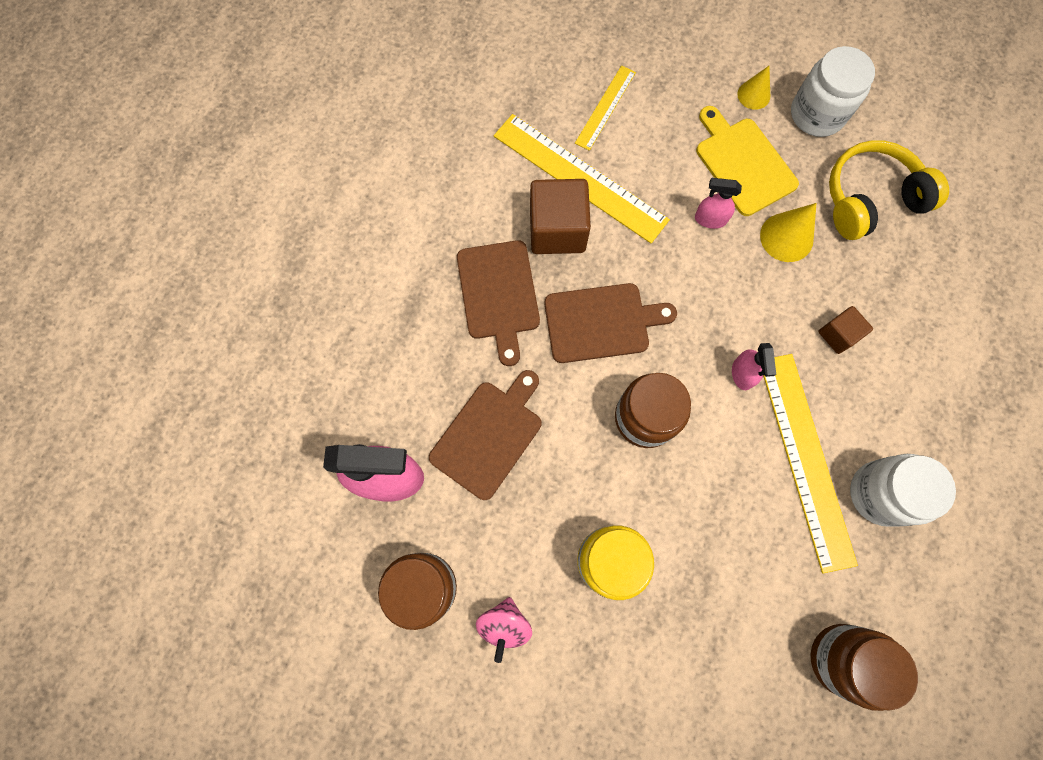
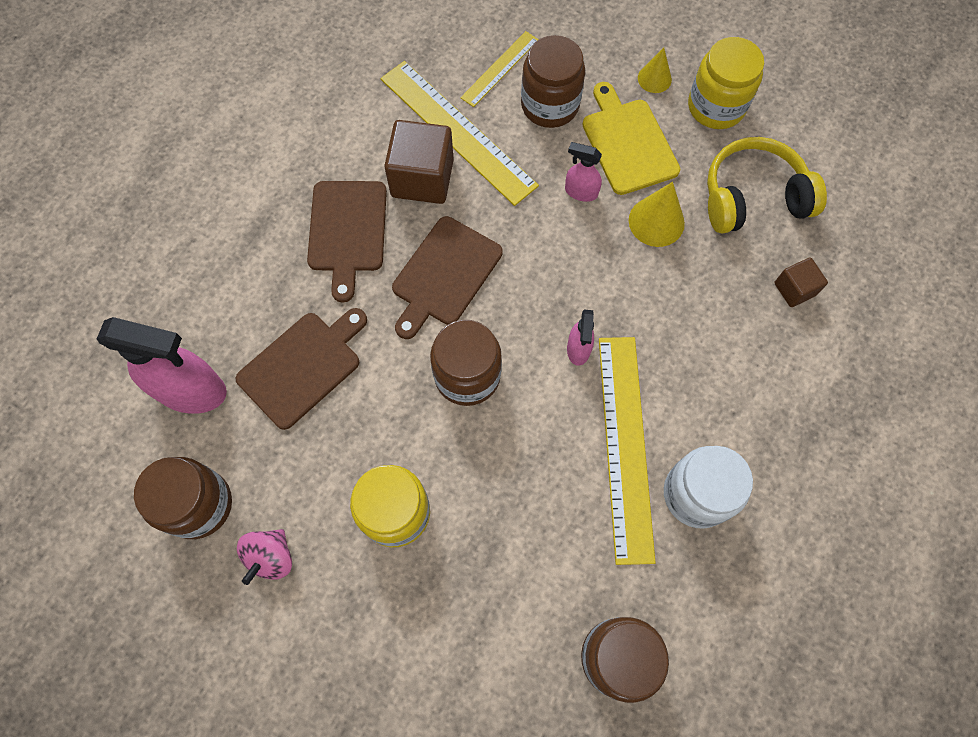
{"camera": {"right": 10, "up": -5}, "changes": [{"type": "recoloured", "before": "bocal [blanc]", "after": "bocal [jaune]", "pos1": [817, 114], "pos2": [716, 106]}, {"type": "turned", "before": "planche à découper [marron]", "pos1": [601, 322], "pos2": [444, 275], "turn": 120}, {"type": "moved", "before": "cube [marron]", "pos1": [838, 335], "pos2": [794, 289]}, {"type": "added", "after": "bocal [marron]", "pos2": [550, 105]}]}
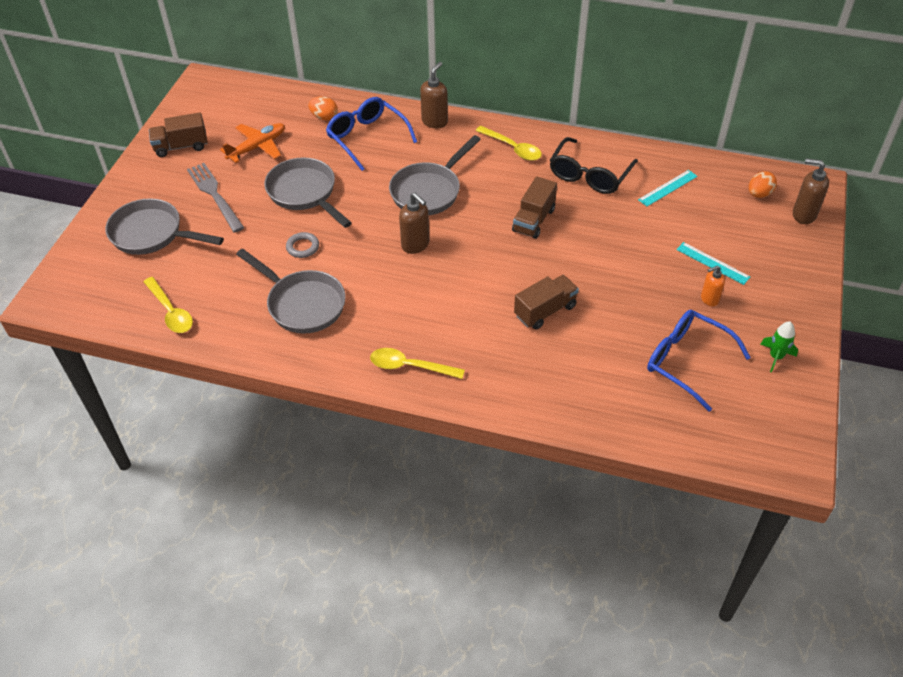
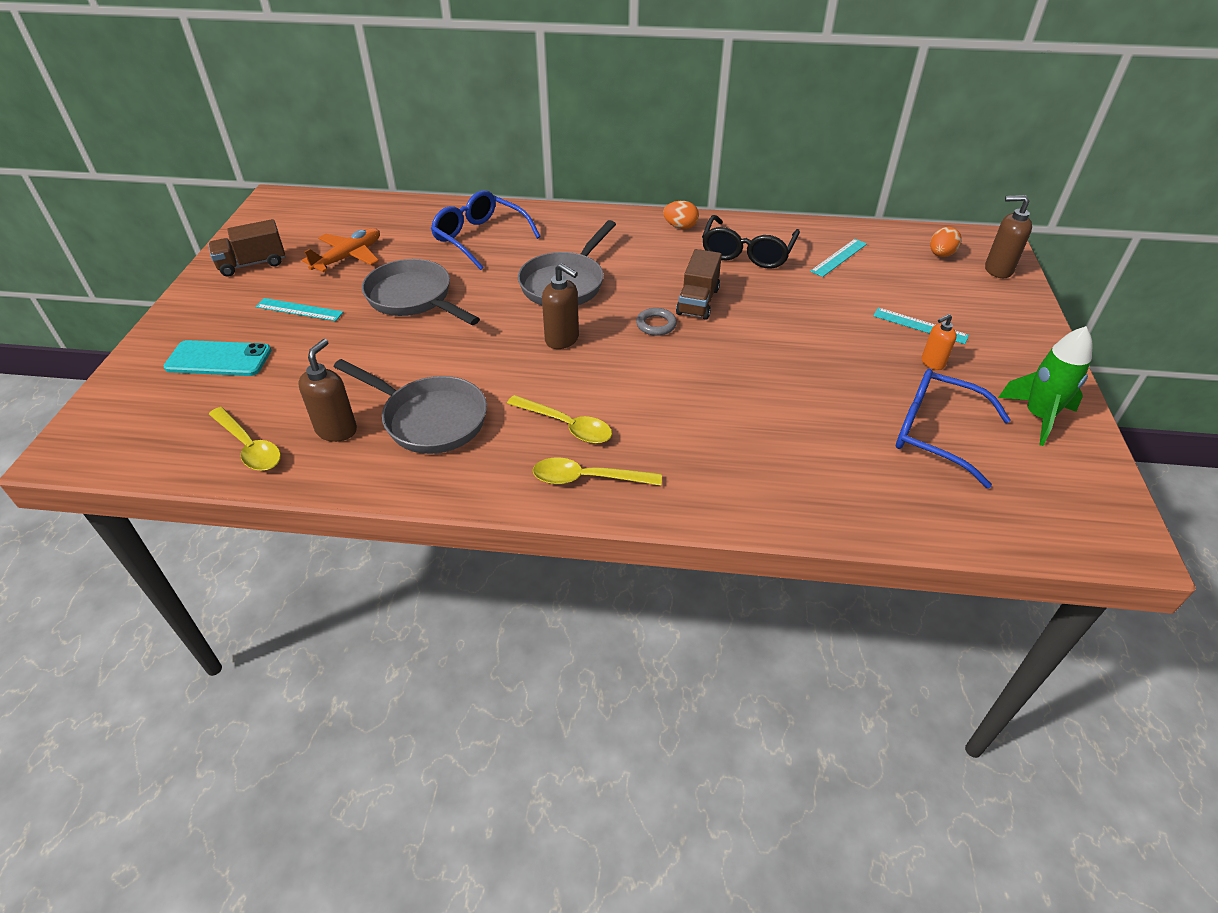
{"camera": {"right": -10, "up": -5}, "changes": [{"type": "moved", "before": "distributeur de savon [marron]", "pos1": [435, 121], "pos2": [337, 430]}, {"type": "moved", "before": "œuf [orange]", "pos1": [324, 117], "pos2": [680, 227]}, {"type": "moved", "before": "cuillère [jaune]", "pos1": [513, 148], "pos2": [566, 426]}, {"type": "replaced", "before": "fourchette [gris]", "after": "règle [turquoise]", "pos1": [214, 195], "pos2": [299, 310]}, {"type": "replaced", "before": "poêle [gris]", "after": "téléphone [turquoise]", "pos1": [152, 234], "pos2": [219, 359]}, {"type": "moved", "before": "anneau [gris]", "pos1": [303, 247], "pos2": [656, 325]}, {"type": "removed", "before": "camion [marron]", "pos1": [545, 311]}, {"type": "resized", "before": "fusée [vert]", "pos1": [775, 357], "pos2": [1037, 417], "scale": 1.62}]}
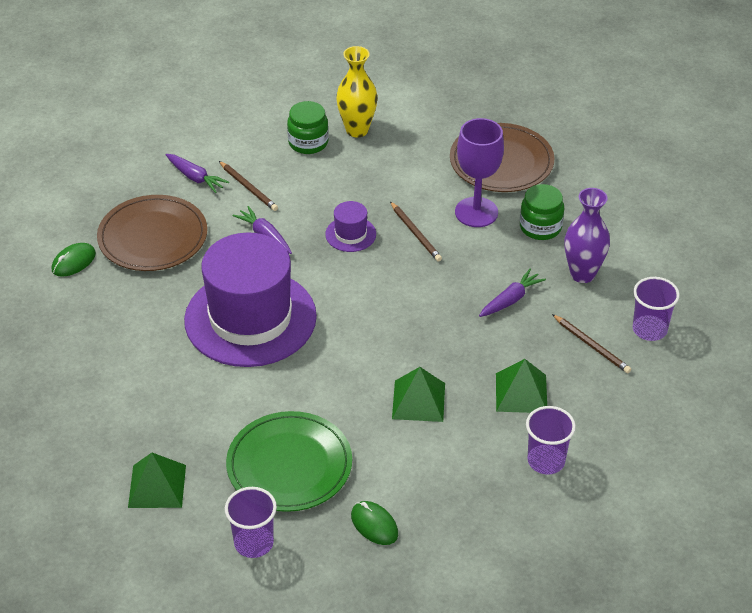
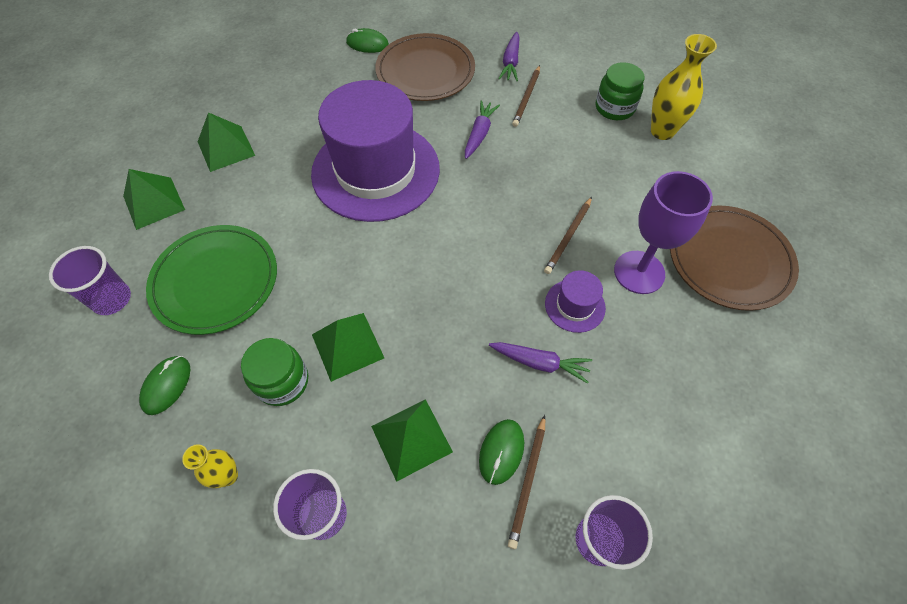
{"camera": {"right": 60, "up": 15}, "changes": [{"type": "moved", "before": "bocal [vert]", "pos1": [540, 227], "pos2": [282, 381]}, {"type": "removed", "before": "vase [violet]", "pos1": [582, 274]}, {"type": "moved", "before": "chapeau [violet]", "pos1": [350, 234], "pos2": [575, 305]}, {"type": "added", "after": "pyramide [vert]", "pos2": [226, 148]}, {"type": "added", "after": "souris [vert]", "pos2": [501, 452]}, {"type": "added", "after": "vase [jaune]", "pos2": [228, 476]}]}
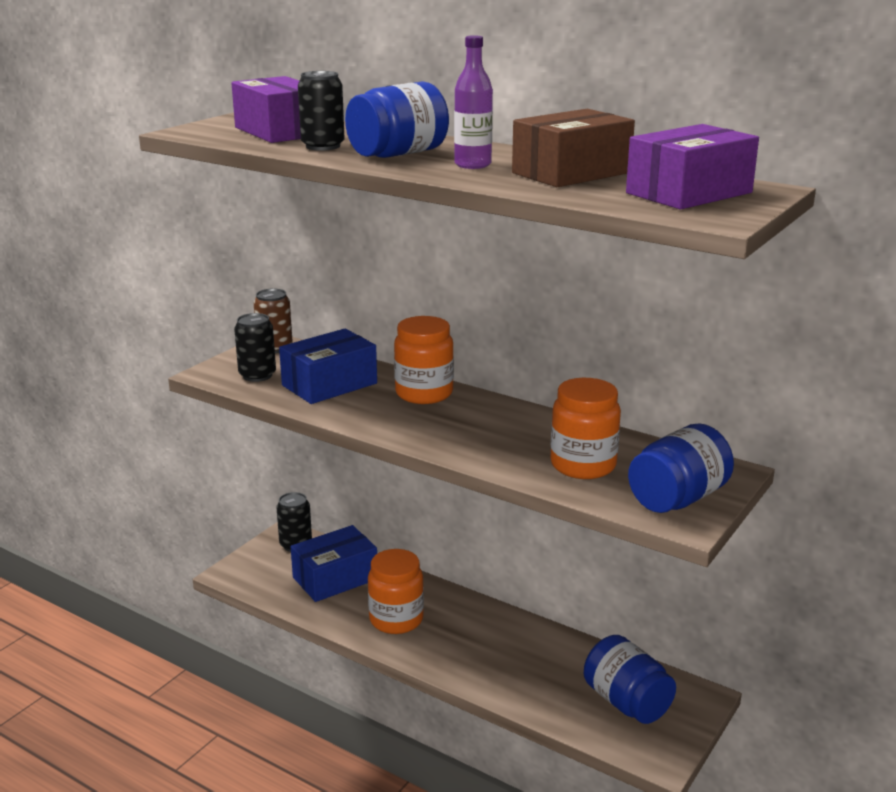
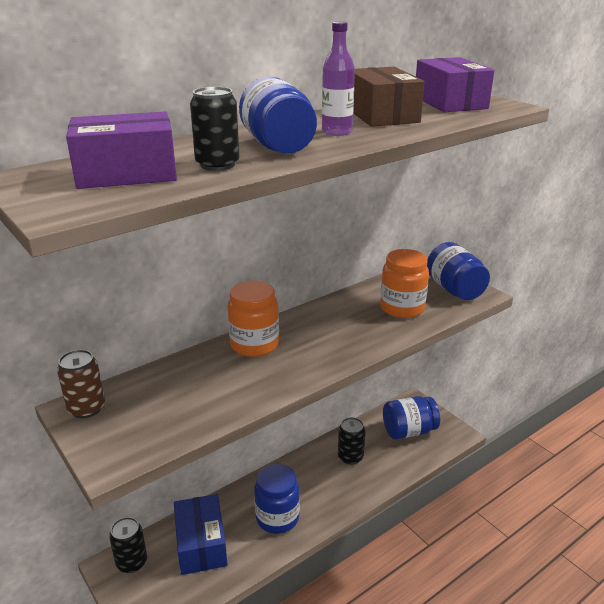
{"camera": {"right": -70, "up": 5}, "changes": [{"type": "moved", "before": "canette [noir]", "pos1": [257, 375], "pos2": [350, 457]}, {"type": "removed", "before": "boîte [bleu]", "pos1": [329, 384]}, {"type": "recoloured", "before": "bocal [orange]", "after": "bocal [bleu]", "pos1": [396, 619], "pos2": [277, 518]}]}
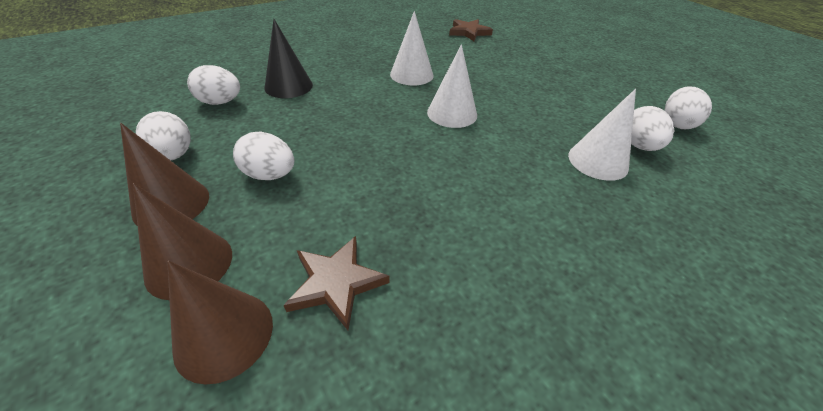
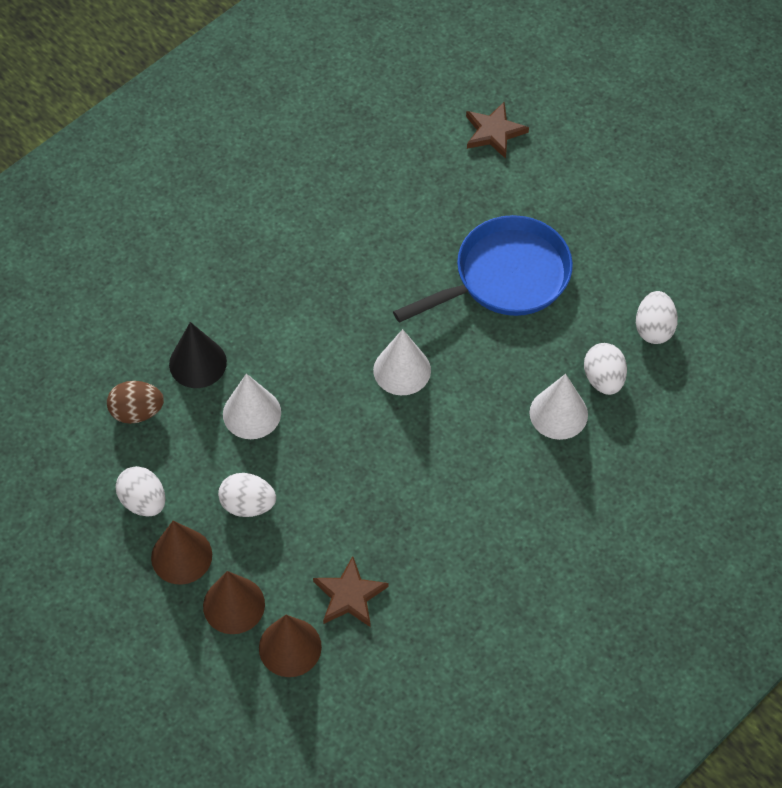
{"camera": {"right": -10, "up": 15}, "changes": [{"type": "moved", "before": "cône [blanc]", "pos1": [411, 74], "pos2": [252, 413]}, {"type": "moved", "before": "étoile [marron]", "pos1": [469, 32], "pos2": [494, 132]}, {"type": "recoloured", "before": "œuf [blanc]", "after": "œuf [marron]", "pos1": [220, 102], "pos2": [137, 412]}, {"type": "added", "after": "poêle [bleu]", "pos2": [505, 277]}]}
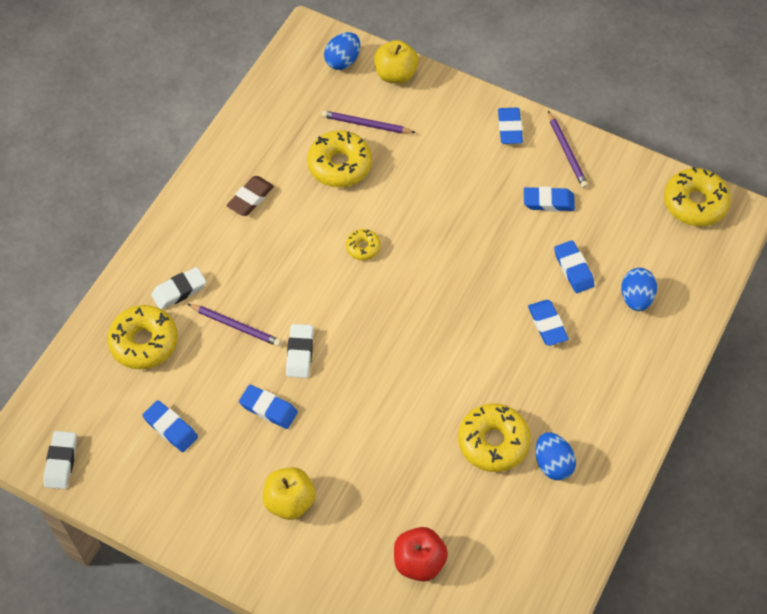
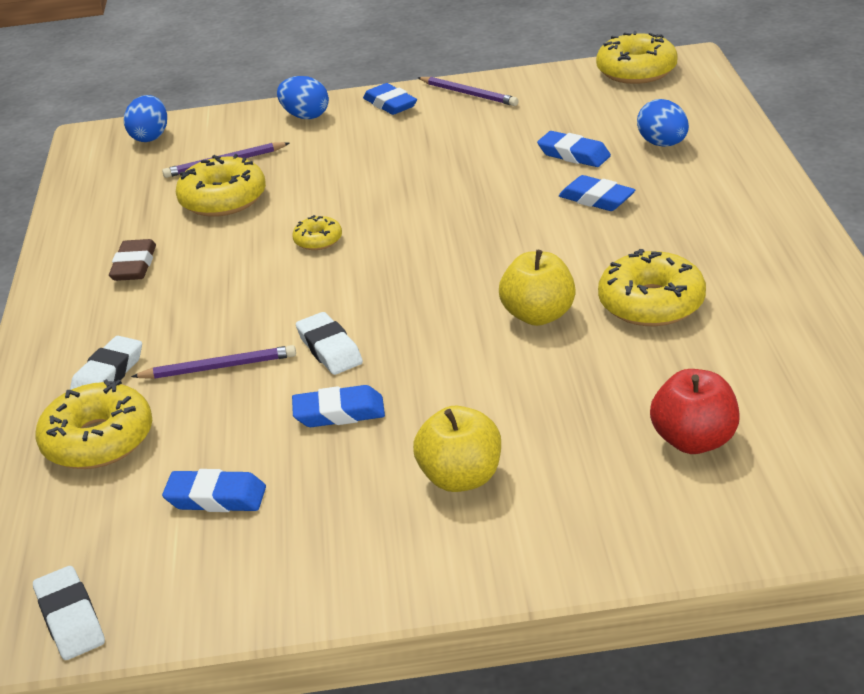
{"camera": {"right": -30, "up": -25}, "changes": [{"type": "moved", "before": "pomme [jaune]", "pos1": [395, 74], "pos2": [538, 315]}, {"type": "removed", "before": "gomme [bleu]", "pos1": [548, 202]}, {"type": "moved", "before": "œuf [bleu]", "pos1": [553, 464], "pos2": [305, 116]}]}
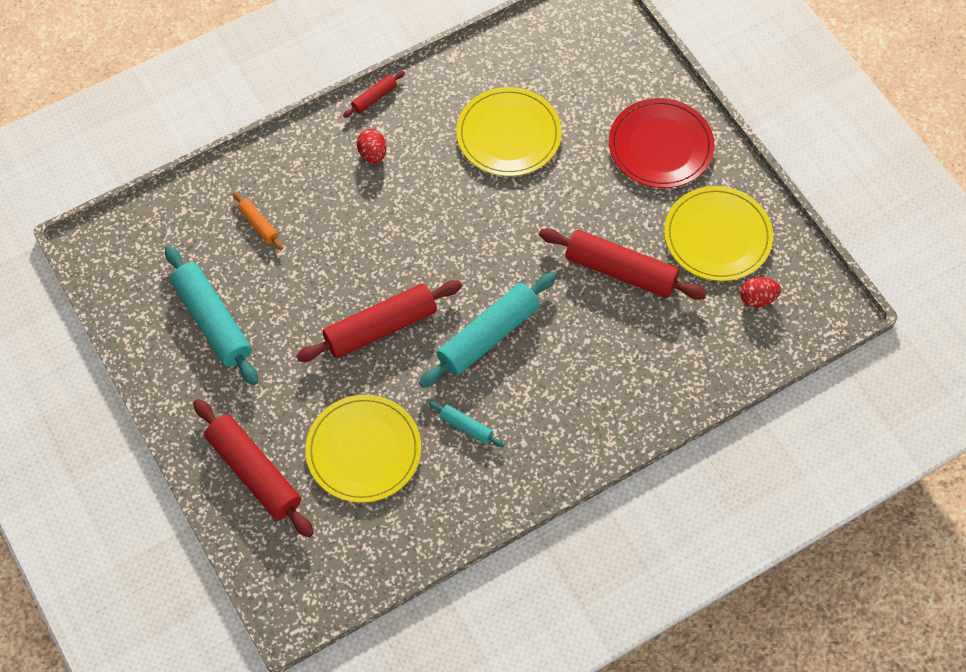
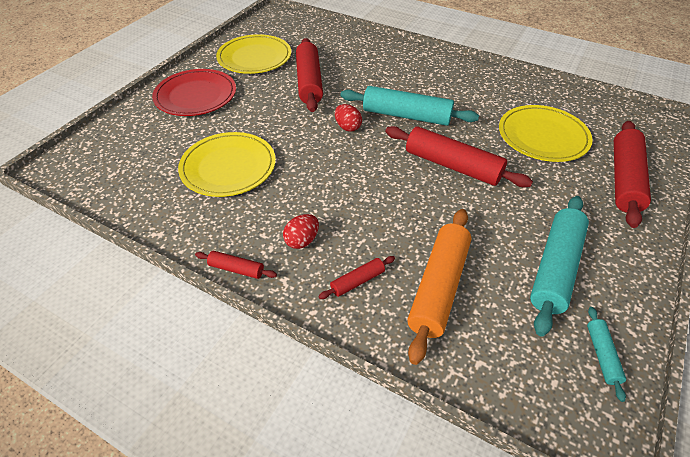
{"camera": {"right": -120, "up": -15}, "changes": [{"type": "resized", "before": "rouleau à pâtisserie [orange]", "pos1": [258, 224], "pos2": [438, 287], "scale": 2.12}, {"type": "moved", "before": "œuf [rouge]", "pos1": [757, 299], "pos2": [348, 127]}, {"type": "moved", "before": "rouleau à pâtisserie [turquoise]", "pos1": [466, 427], "pos2": [602, 355]}, {"type": "added", "after": "rouleau à pâtisserie [rouge]", "pos2": [357, 281]}]}
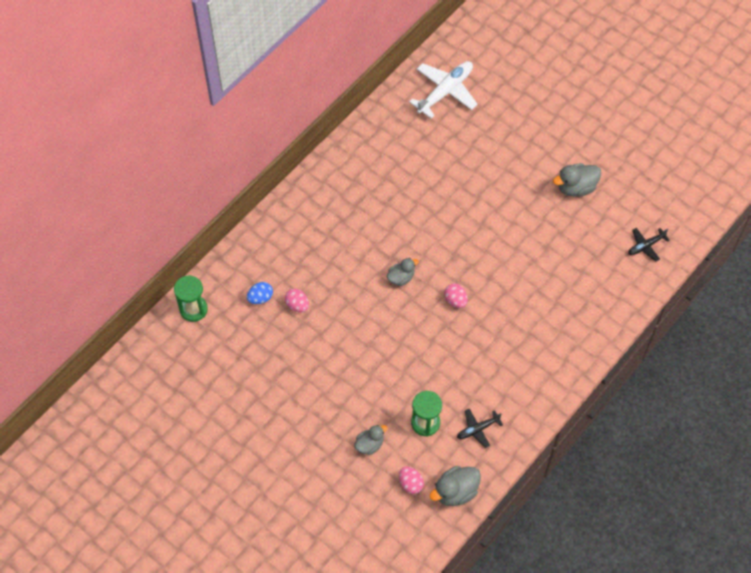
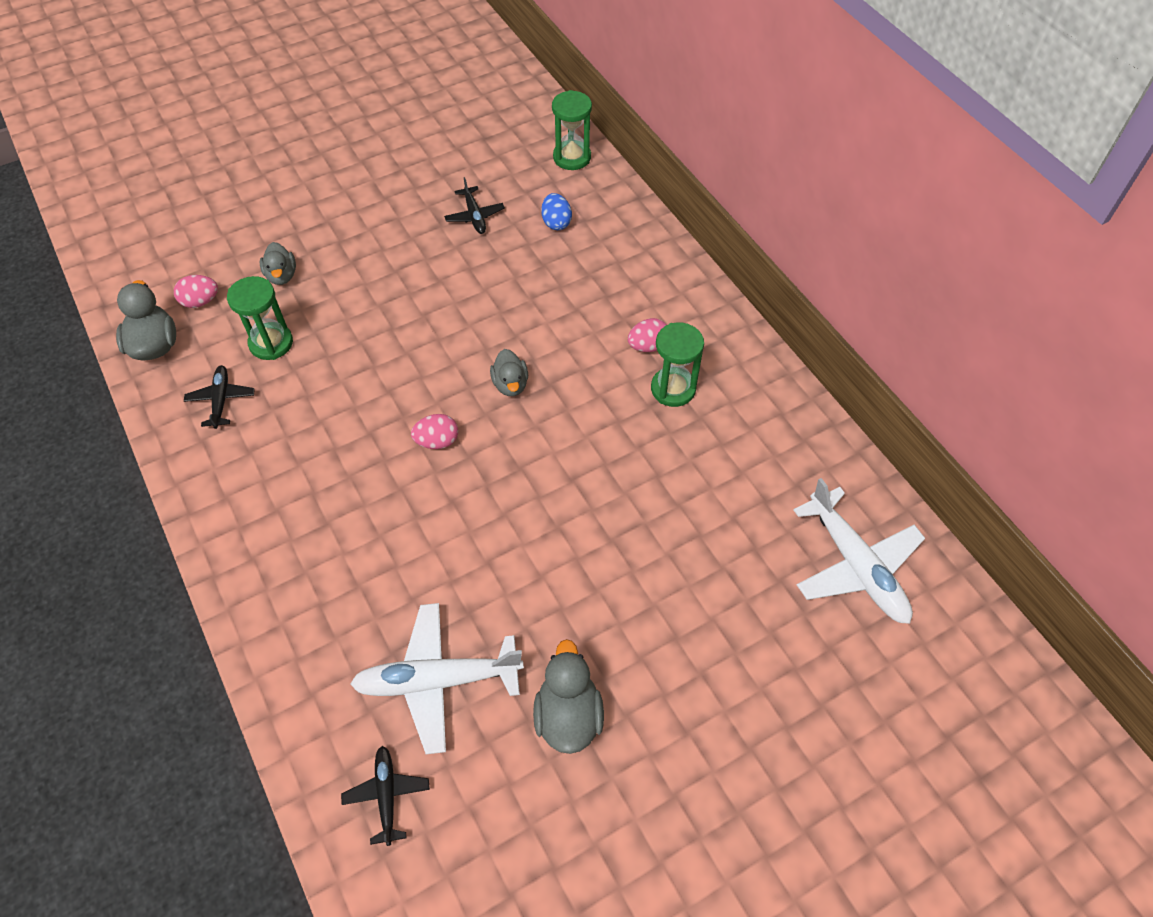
{"camera": {"right": 110, "up": -5}, "changes": [{"type": "moved", "before": "œuf [rose]", "pos1": [297, 305], "pos2": [647, 346]}, {"type": "added", "after": "avion [noir]", "pos2": [474, 216]}, {"type": "added", "after": "sablier [vert]", "pos2": [673, 389]}, {"type": "added", "after": "avion [blanc]", "pos2": [438, 680]}]}
